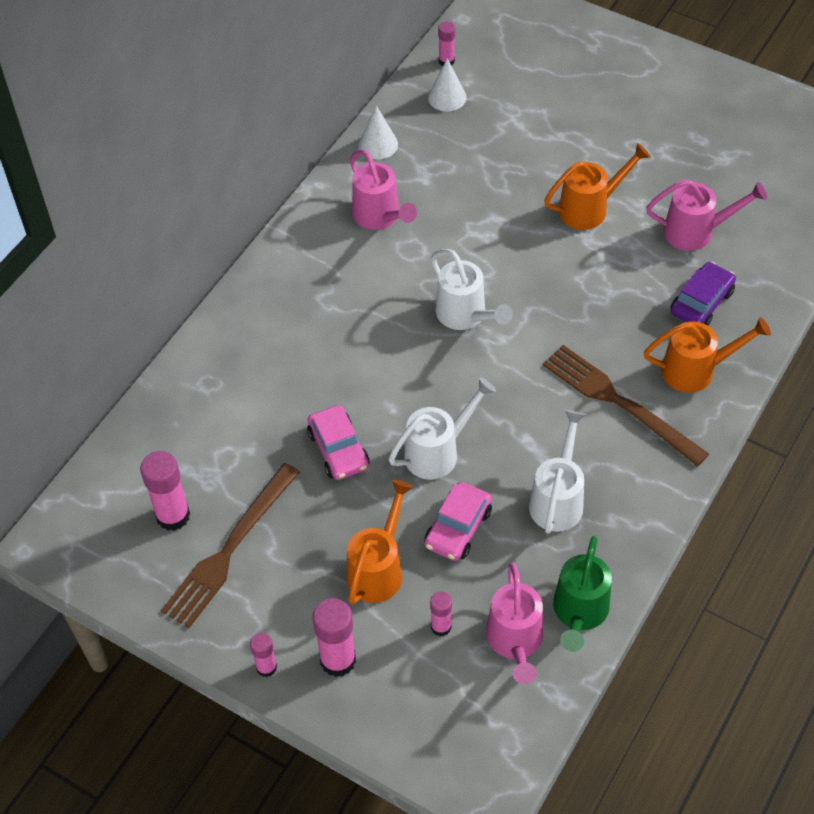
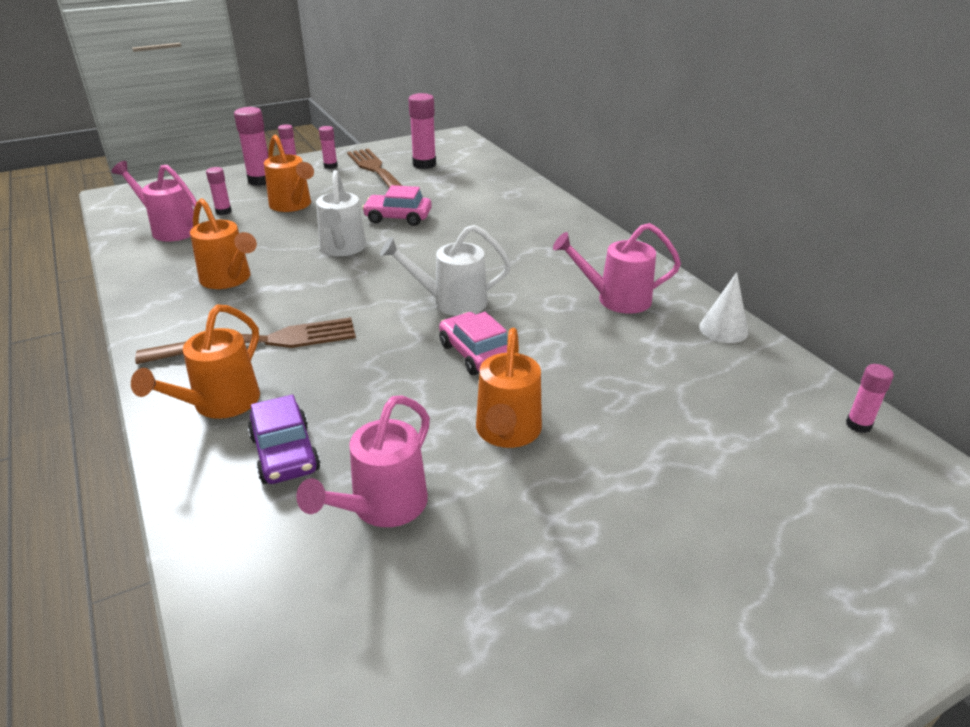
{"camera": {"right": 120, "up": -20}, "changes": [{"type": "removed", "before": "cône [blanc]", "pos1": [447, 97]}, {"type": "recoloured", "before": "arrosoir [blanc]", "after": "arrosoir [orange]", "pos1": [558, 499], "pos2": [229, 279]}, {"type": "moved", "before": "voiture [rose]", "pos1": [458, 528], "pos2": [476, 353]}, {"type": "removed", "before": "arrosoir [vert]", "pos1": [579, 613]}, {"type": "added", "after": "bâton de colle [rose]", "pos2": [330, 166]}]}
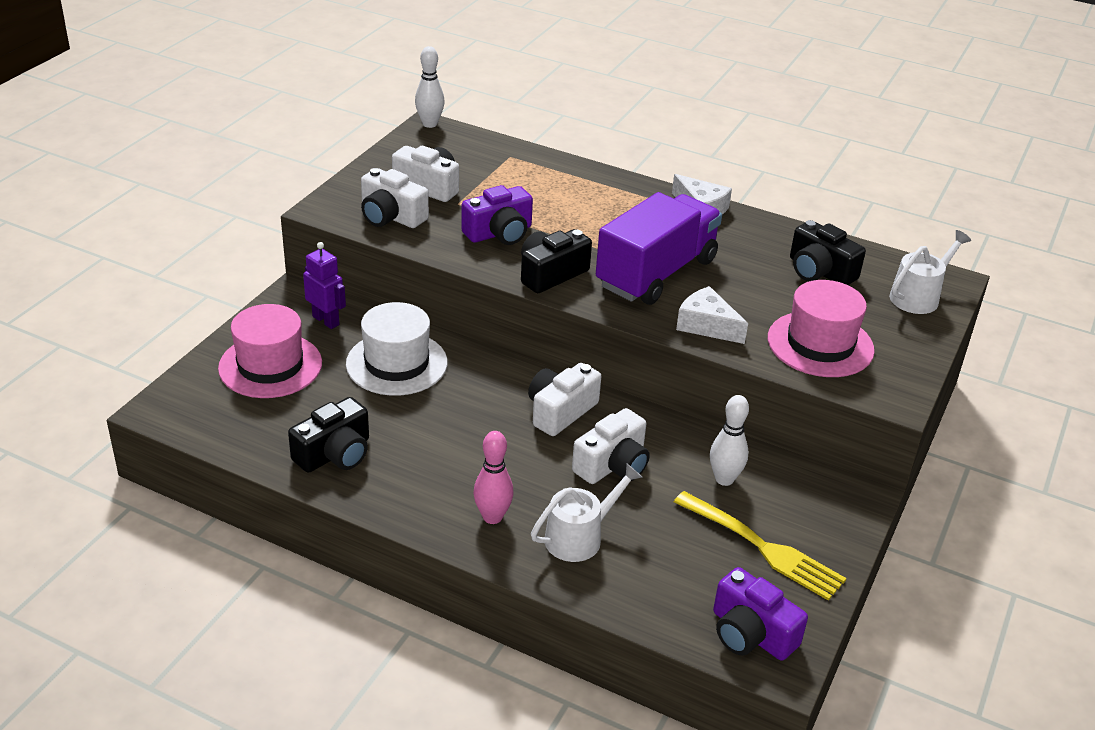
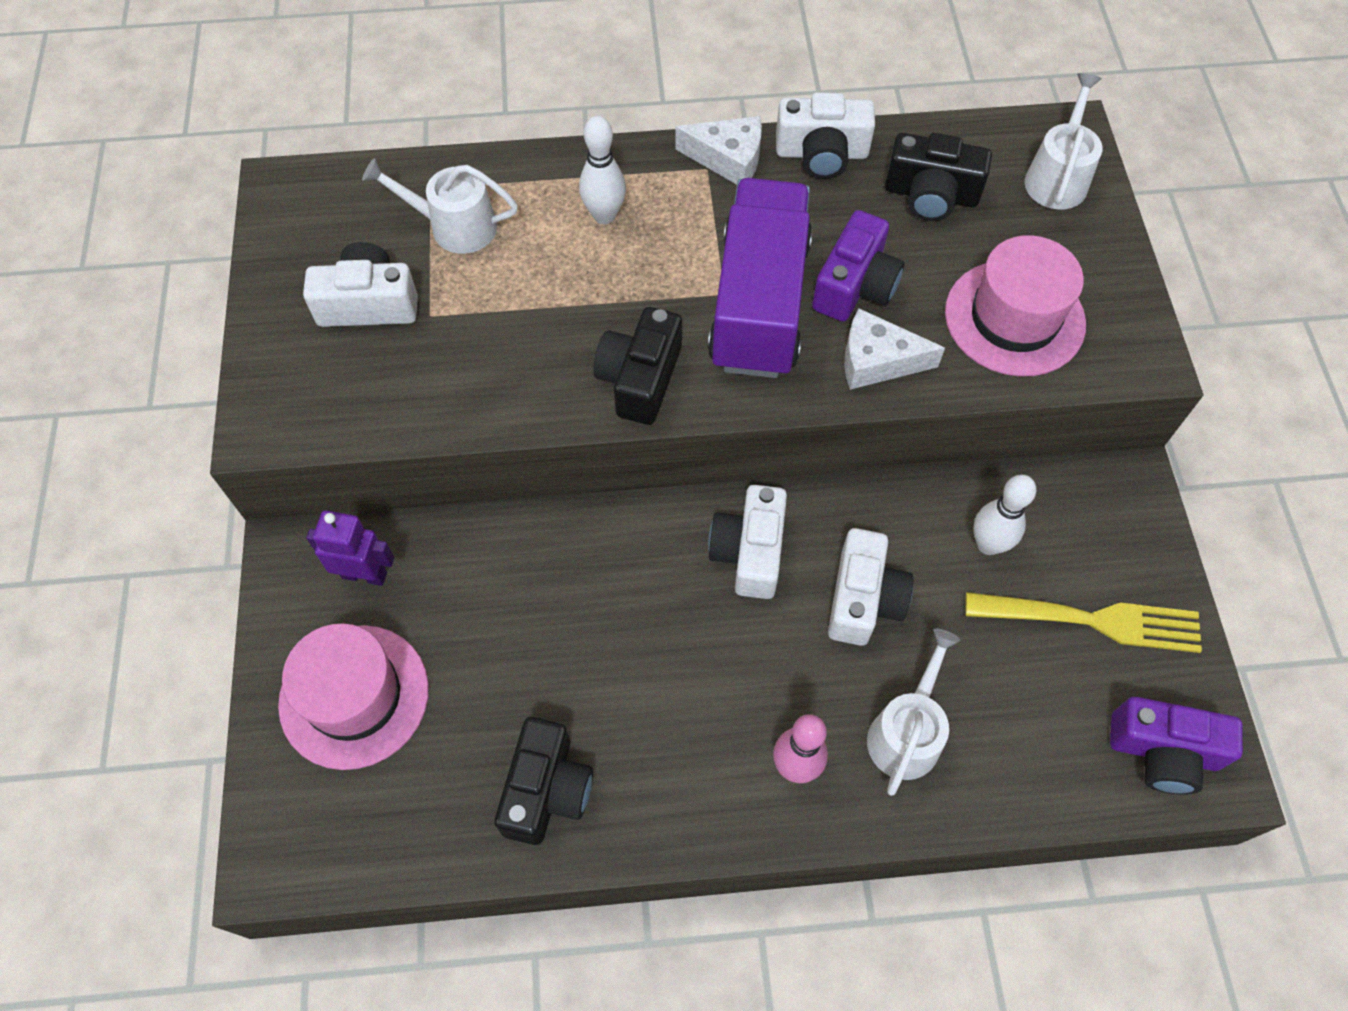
{"camera": {"right": -30, "up": 25}, "changes": [{"type": "moved", "before": "quille [blanc]", "pos1": [429, 124], "pos2": [604, 215]}, {"type": "moved", "before": "appareil photo [blanc]", "pos1": [391, 216], "pos2": [821, 153]}, {"type": "moved", "before": "appareil photo [violet]", "pos1": [499, 233], "pos2": [855, 286]}, {"type": "removed", "before": "chapeau [blanc]", "pos1": [396, 363]}, {"type": "added", "after": "arrosoir [blanc]", "pos2": [454, 226]}]}
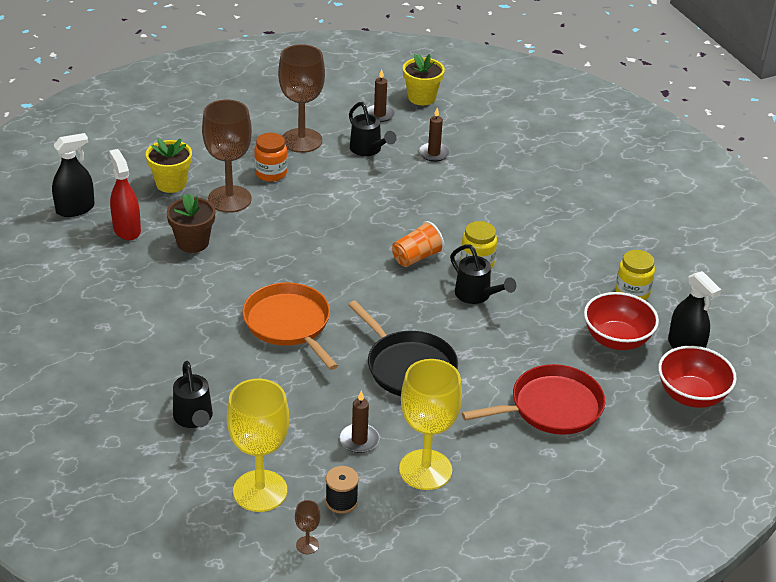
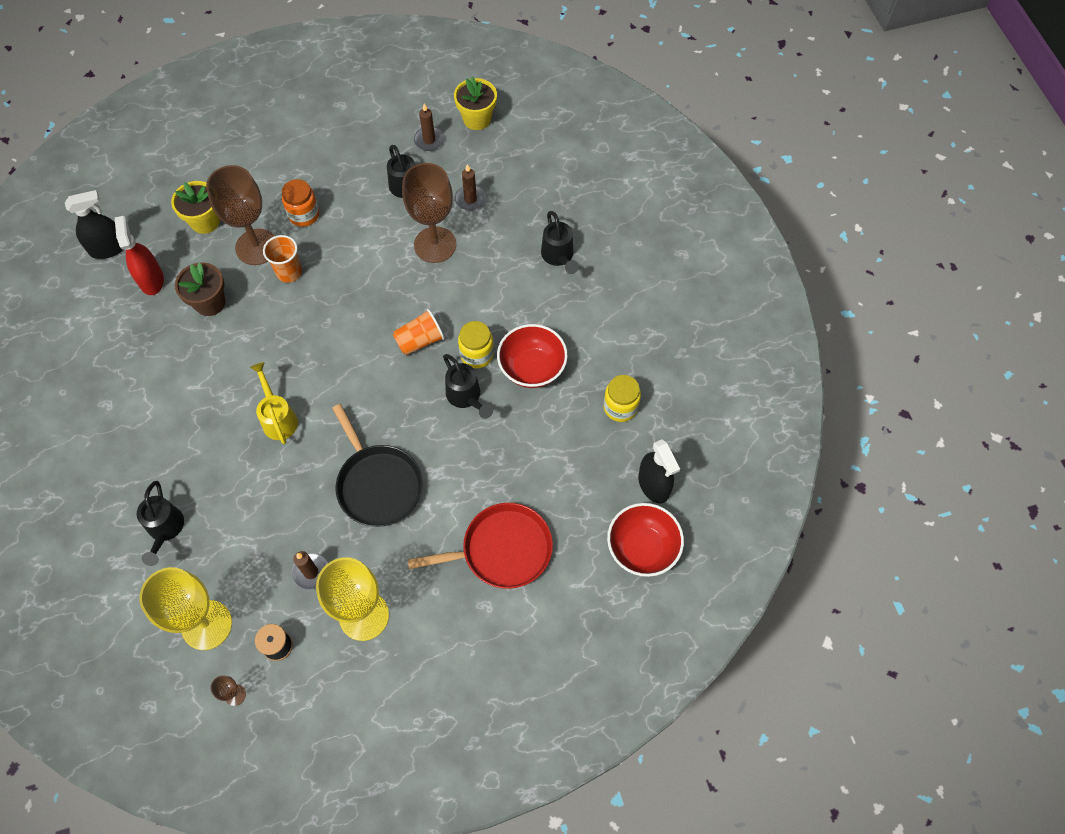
{"camera": {"right": 10, "up": 25}, "changes": [{"type": "moved", "before": "verre à pied [marron]", "pos1": [301, 140], "pos2": [435, 245]}, {"type": "replaced", "before": "poêle [orange]", "after": "arrosoir [jaune]", "pos1": [289, 324], "pos2": [278, 418]}, {"type": "moved", "before": "bol [rouge]", "pos1": [616, 339], "pos2": [532, 368]}, {"type": "added", "after": "arrosoir [noir]", "pos2": [558, 257]}, {"type": "added", "after": "gobelet [orange]", "pos2": [289, 272]}]}
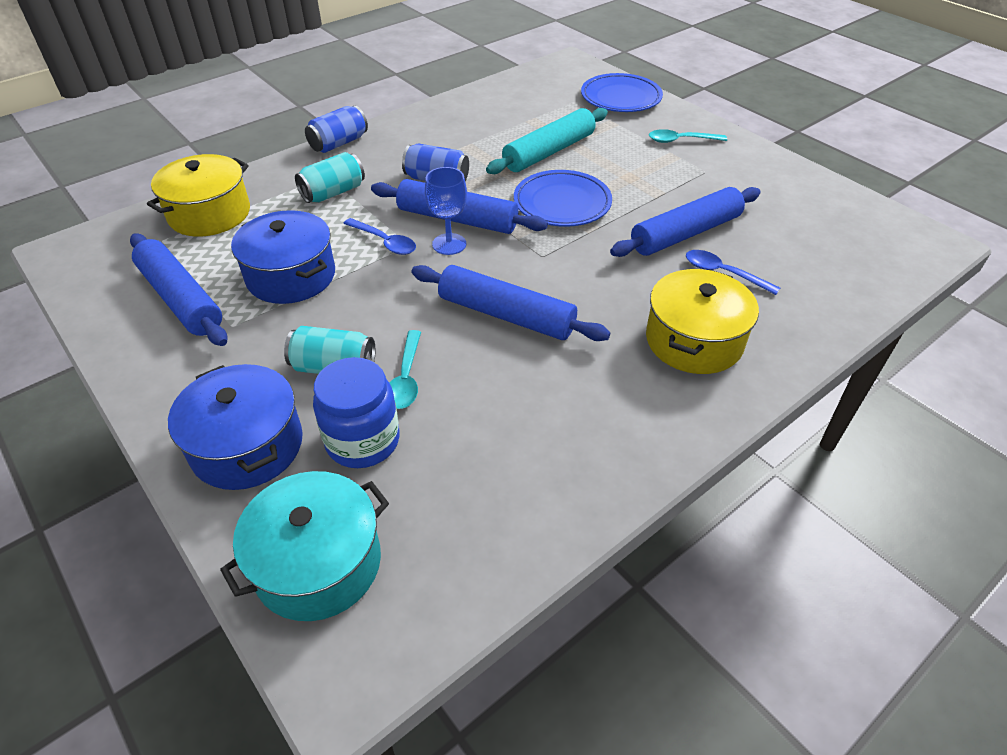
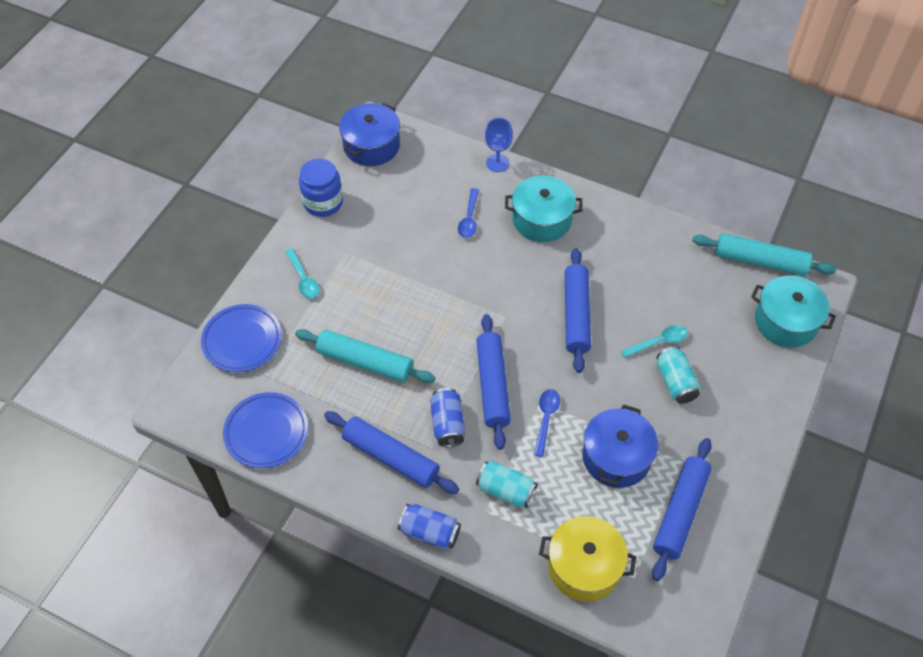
{"camera": {"right": -115, "up": 10}, "changes": [{"type": "moved", "before": "verre à pied [bleu]", "pos1": [449, 244], "pos2": [497, 163]}, {"type": "moved", "before": "assiette [bleu]", "pos1": [562, 203], "pos2": [266, 432]}, {"type": "moved", "before": "rouleau à pâtisserie [bleu]", "pos1": [685, 233], "pos2": [391, 457]}, {"type": "recoloured", "before": "marmite [jaune]", "after": "marmite [turquoise]", "pos1": [694, 340], "pos2": [542, 219]}, {"type": "moved", "before": "bocal [bleu]", "pos1": [363, 441], "pos2": [323, 203]}, {"type": "moved", "before": "marmite [bleu]", "pos1": [247, 446], "pos2": [371, 146]}, {"type": "added", "after": "rouleau à pâtisserie [turquoise]", "pos2": [760, 261]}]}
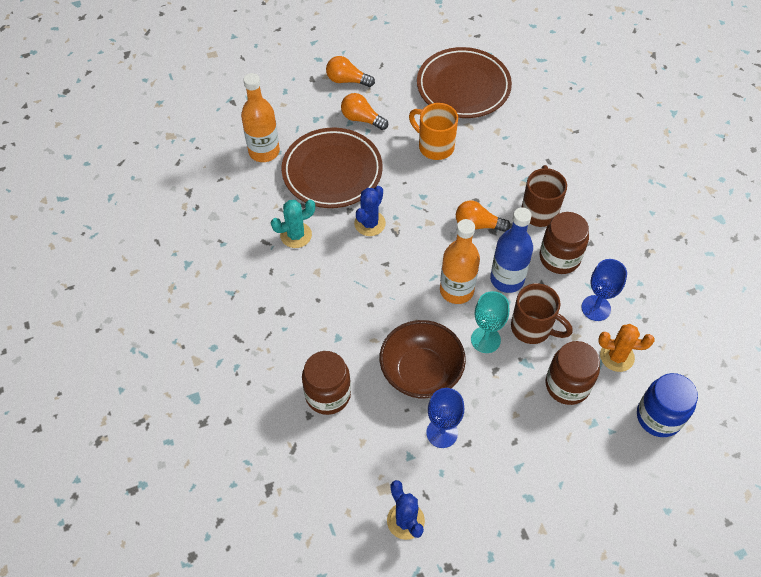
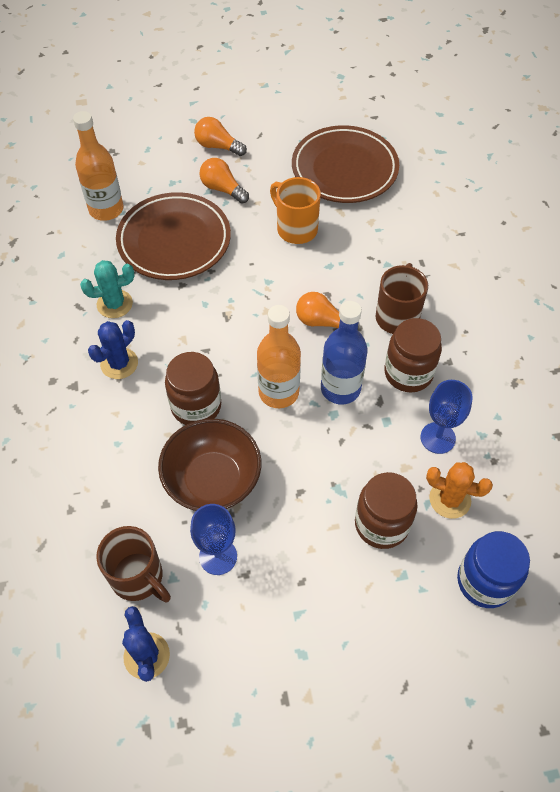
{"camera": {"right": 10, "up": 0}, "changes": [{"type": "moved", "before": "cactus [bleu]", "pos1": [370, 223], "pos2": [119, 363]}, {"type": "moved", "before": "tasse [marron]", "pos1": [532, 328], "pos2": [138, 578]}, {"type": "removed", "before": "verre à pied [turquoise]", "pos1": [485, 339]}, {"type": "moved", "before": "bocal [marron]", "pos1": [328, 395], "pos2": [196, 406]}]}
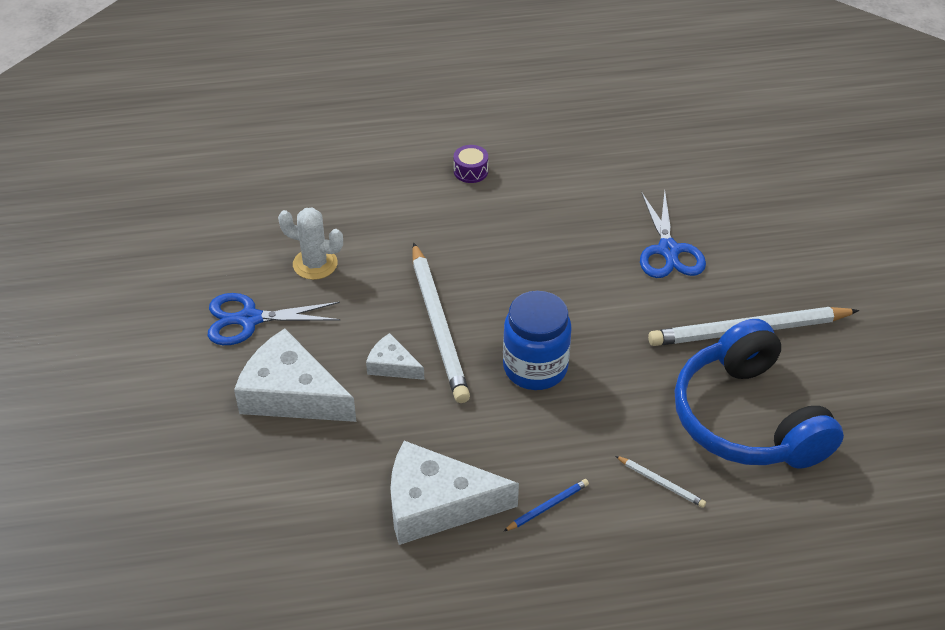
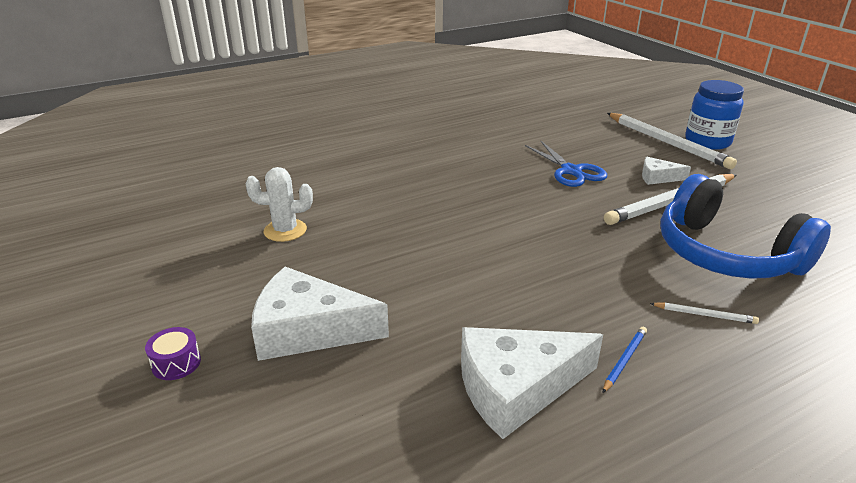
{"camera": {"right": -20, "up": -15}, "changes": [{"type": "moved", "before": "tambour [violet]", "pos1": [471, 171], "pos2": [176, 363]}, {"type": "moved", "before": "crayon [blanc]", "pos1": [438, 325], "pos2": [667, 143]}, {"type": "moved", "before": "bocal [bleu]", "pos1": [535, 367], "pos2": [707, 141]}, {"type": "removed", "before": "ciseaux [bleu]", "pos1": [249, 319]}, {"type": "moved", "before": "fromage [blanc]", "pos1": [392, 365], "pos2": [658, 177]}]}
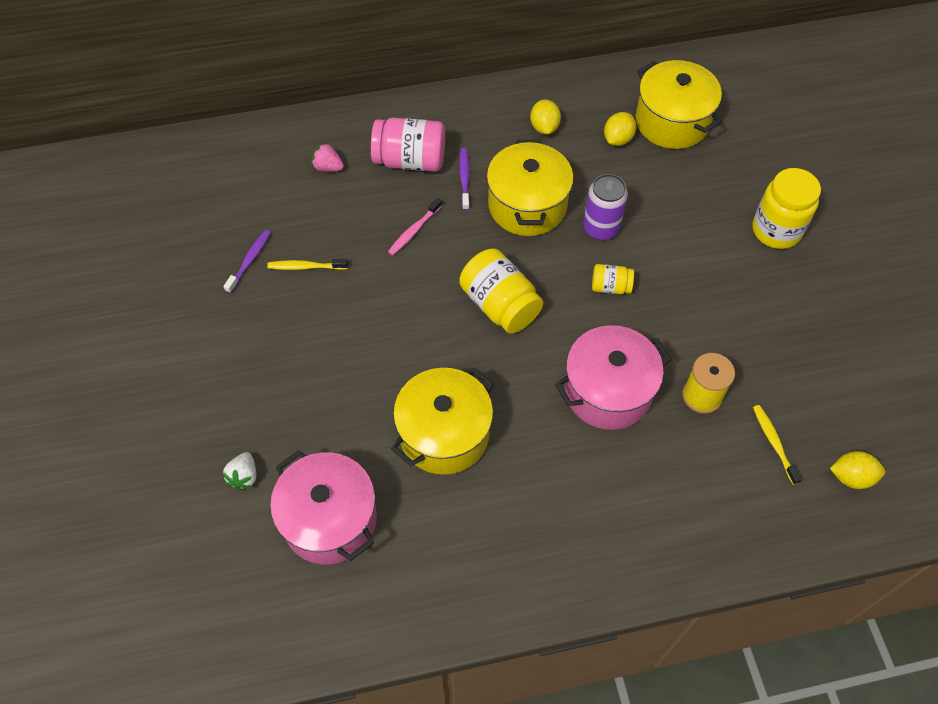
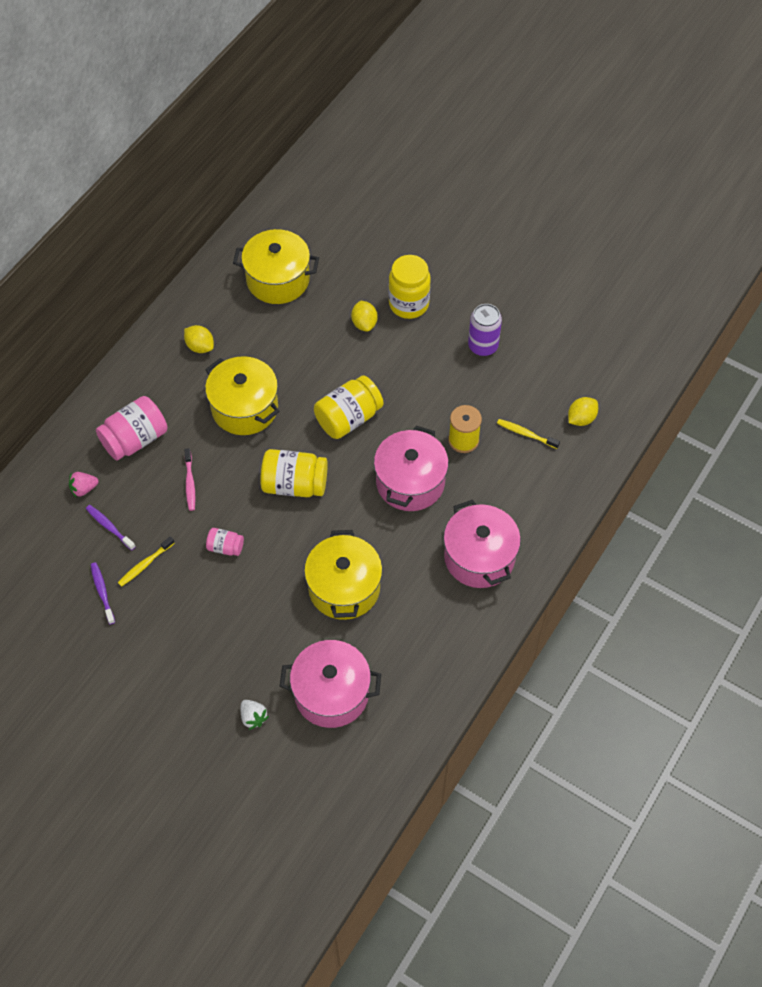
{"camera": {"right": -45, "up": 0}, "changes": [{"type": "moved", "before": "citron [jaune]", "pos1": [618, 139], "pos2": [364, 323]}, {"type": "moved", "before": "brosse à dents [violet]", "pos1": [464, 178], "pos2": [109, 527]}, {"type": "moved", "before": "canette [violet]", "pos1": [601, 228], "pos2": [483, 346]}, {"type": "resized", "before": "bocal [jaune]", "pos1": [610, 287], "pos2": [348, 418], "scale": 1.9}, {"type": "added", "after": "marmite [rose]", "pos2": [479, 557]}, {"type": "added", "after": "bocal [rose]", "pos2": [225, 547]}]}
